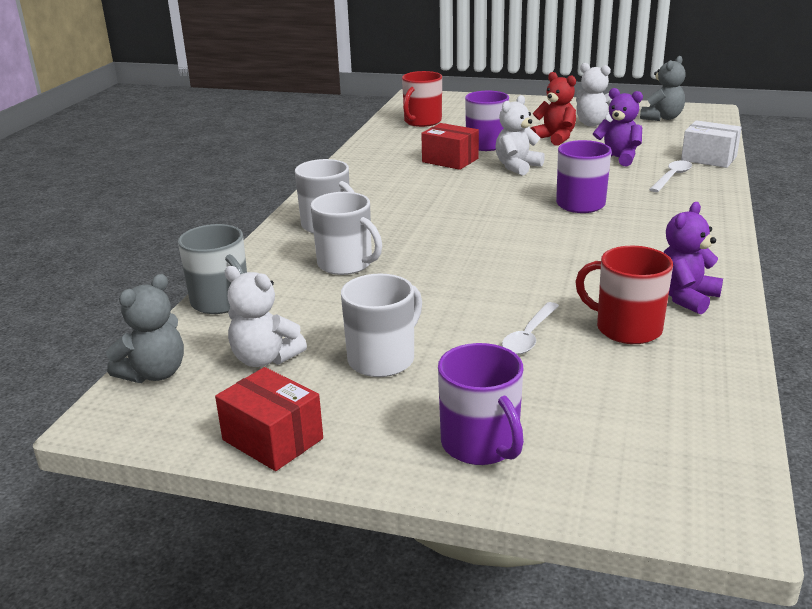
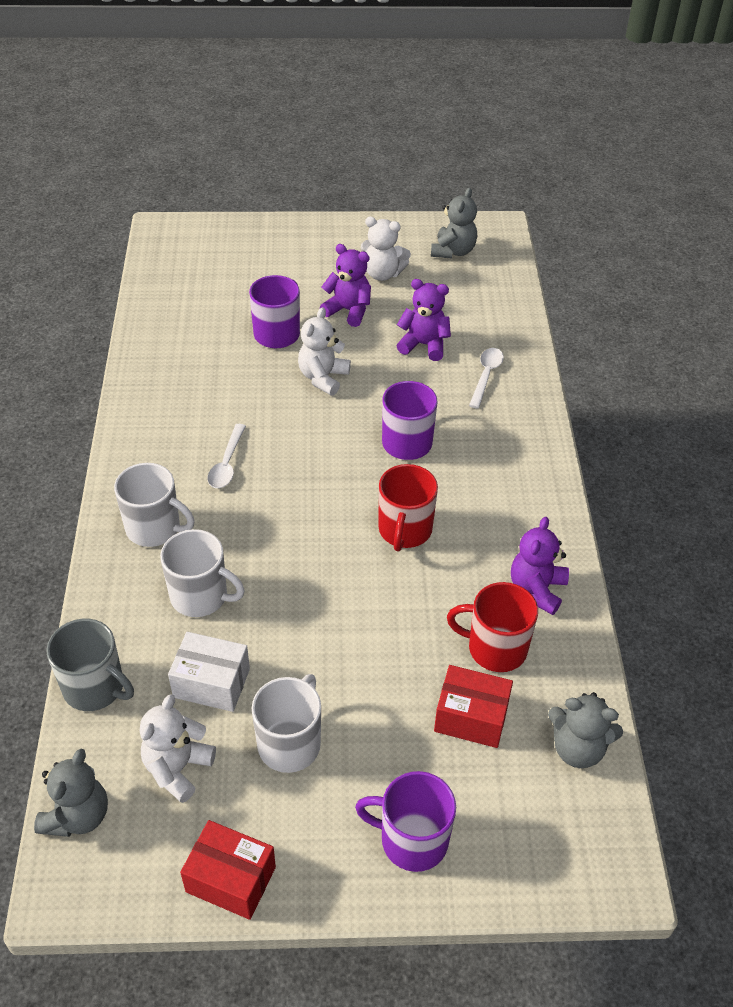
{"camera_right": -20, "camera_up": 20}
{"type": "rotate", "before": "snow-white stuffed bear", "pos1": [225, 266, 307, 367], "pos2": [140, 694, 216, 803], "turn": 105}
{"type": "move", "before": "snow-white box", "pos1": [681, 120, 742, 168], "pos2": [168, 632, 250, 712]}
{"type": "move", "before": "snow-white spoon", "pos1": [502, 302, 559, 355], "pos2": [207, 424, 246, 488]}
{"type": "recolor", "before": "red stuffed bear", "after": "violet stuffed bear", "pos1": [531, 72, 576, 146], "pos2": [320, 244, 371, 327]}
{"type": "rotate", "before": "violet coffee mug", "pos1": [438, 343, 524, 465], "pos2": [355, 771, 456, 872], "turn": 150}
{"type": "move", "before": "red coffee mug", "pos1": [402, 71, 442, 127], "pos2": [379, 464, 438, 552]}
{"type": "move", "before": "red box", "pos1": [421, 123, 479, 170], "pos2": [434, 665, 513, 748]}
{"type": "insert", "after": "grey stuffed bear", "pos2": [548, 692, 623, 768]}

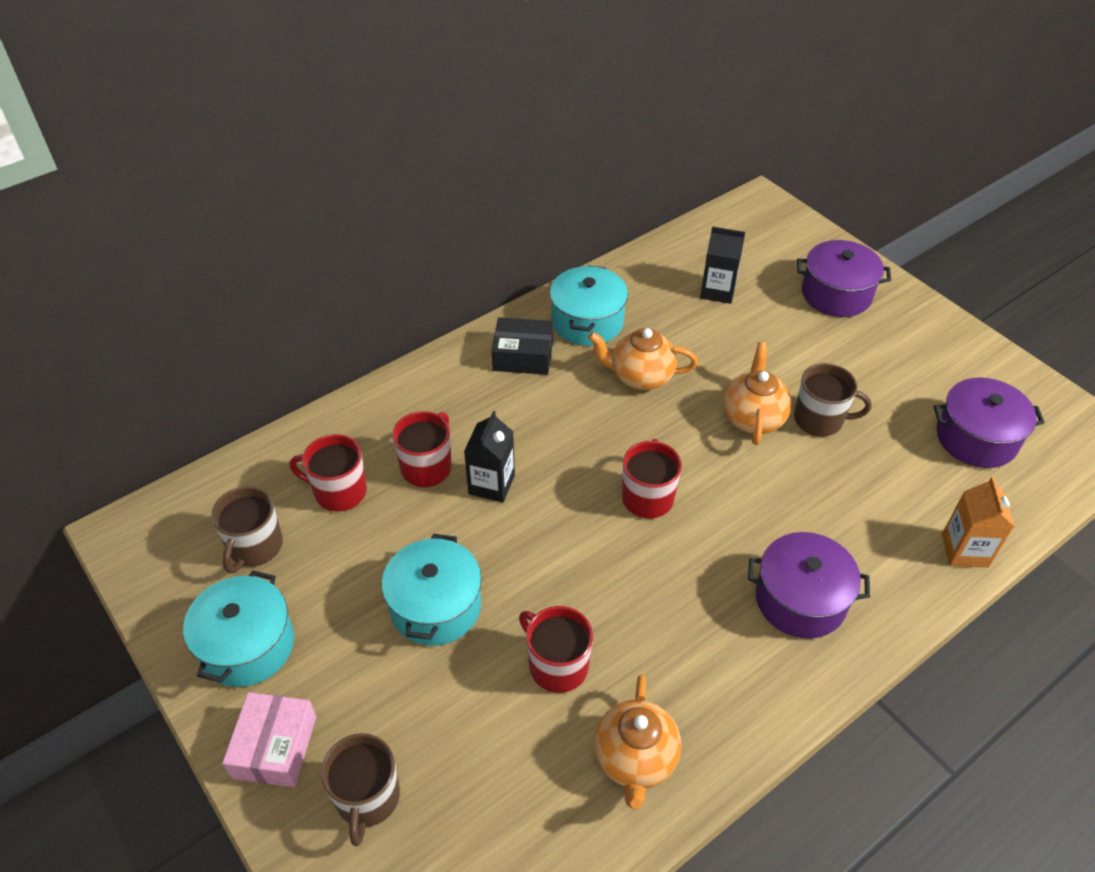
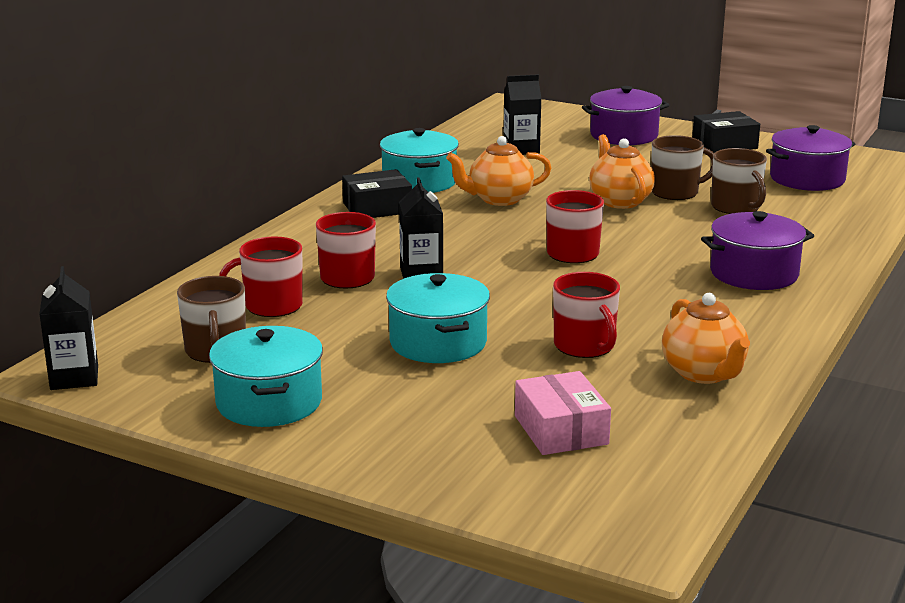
{"camera_right": -25, "camera_up": -25}
{"type": "insert", "after": "ebony juice carton", "pos2": [39, 266, 98, 390]}
{"type": "move", "before": "rosy box", "pos1": [222, 692, 316, 788], "pos2": [515, 371, 611, 455]}
{"type": "rotate", "before": "red coffee mug", "pos1": [519, 606, 593, 693], "pos2": [553, 272, 620, 358], "turn": -135}
{"type": "insert", "after": "ebony box", "pos2": [692, 111, 760, 153]}
{"type": "move", "before": "dark brown coffee mug", "pos1": [321, 733, 400, 846], "pos2": [711, 148, 767, 214]}
{"type": "delete", "before": "orange juice carton", "pos1": [942, 476, 1014, 568]}

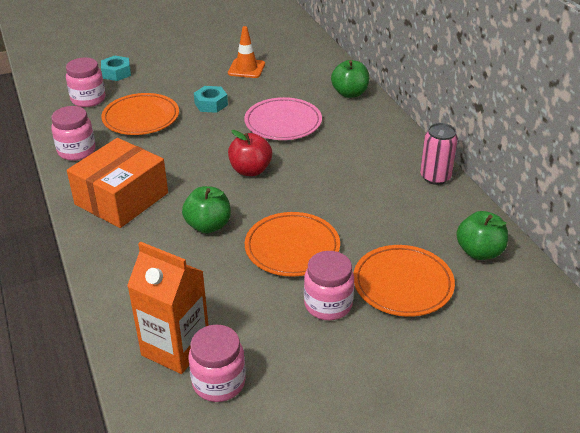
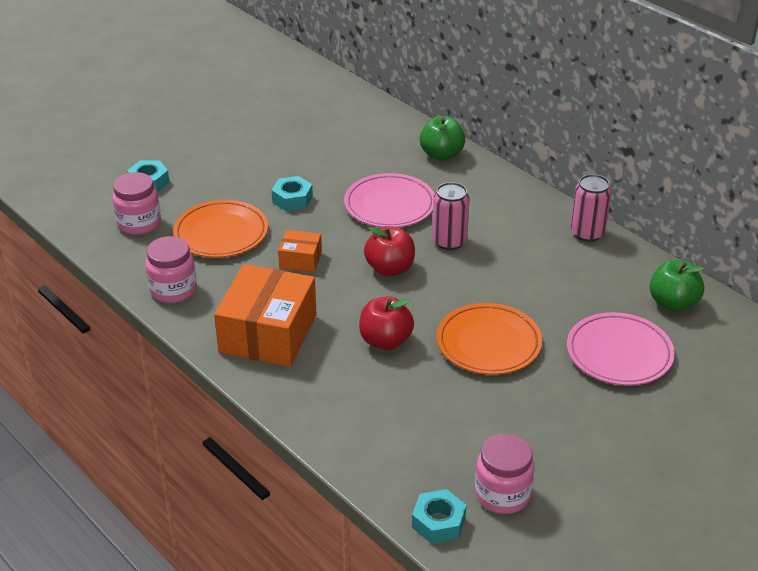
{"camera_right": -20, "camera_up": 0}
{"type": "insert", "after": "orange box", "pos2": [278, 230, 322, 272]}
{"type": "recolor", "before": "leaf-green apple", "after": "red apple", "pos1": [182, 186, 231, 233], "pos2": [359, 296, 414, 350]}
{"type": "insert", "after": "teal hex nut", "pos2": [412, 489, 466, 544]}
{"type": "insert", "after": "rosy tin", "pos2": [432, 182, 469, 250]}
{"type": "recolor", "before": "orange flat dish", "after": "rosy flat dish", "pos1": [353, 245, 455, 317], "pos2": [567, 312, 675, 386]}
{"type": "delete", "before": "orange juice carton", "pos1": [127, 241, 209, 374]}
{"type": "delete", "before": "orange road cone", "pos1": [228, 26, 265, 78]}
{"type": "delete", "before": "rosy jar", "pos1": [304, 251, 354, 320]}

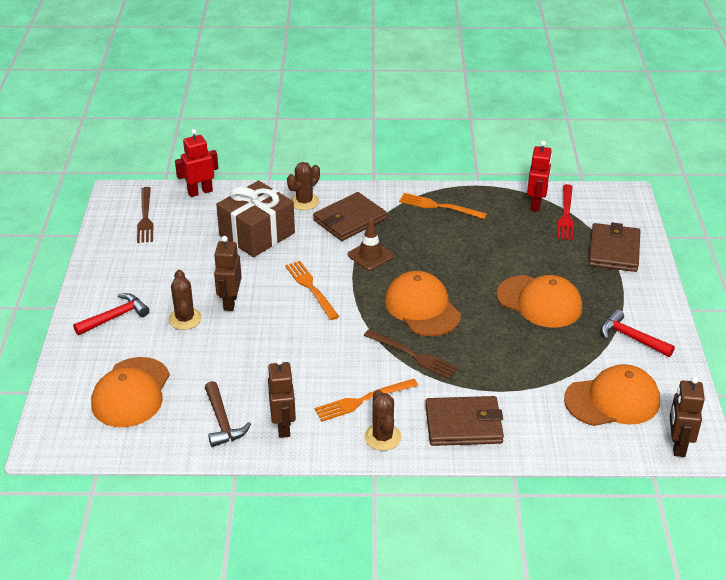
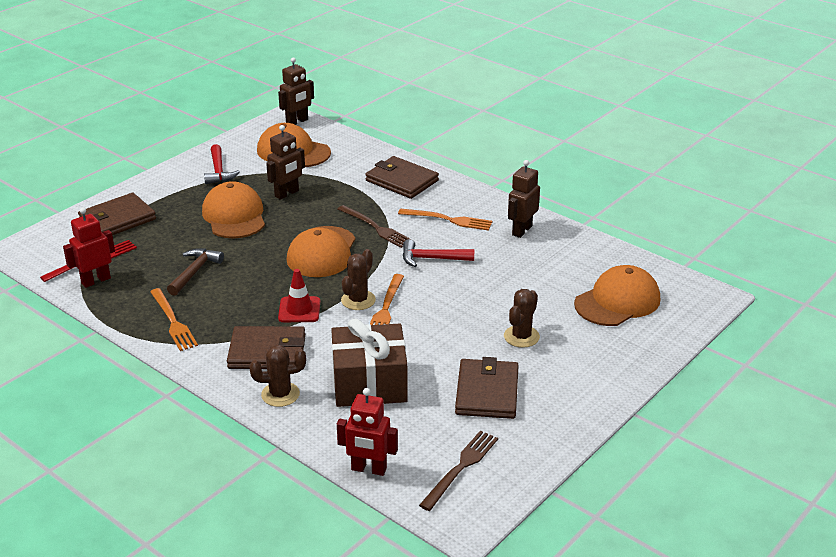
{"camera_right": -140, "camera_up": -5}
{"type": "move", "before": "dark brown carpenter's hammer", "pos1": [205, 381, 251, 447], "pos2": [167, 248, 224, 296]}
{"type": "move", "before": "dark brown robot", "pos1": [214, 236, 242, 311], "pos2": [266, 125, 305, 200]}
{"type": "recolor", "before": "dark brown road cone", "after": "red road cone", "pos1": [348, 220, 394, 271], "pos2": [278, 269, 320, 322]}
{"type": "rotate", "before": "dark brown fork", "pos1": [363, 330, 458, 379], "pos2": [338, 205, 412, 248], "turn": 150}
{"type": "move", "before": "dark brown saguaro cactus", "pos1": [364, 390, 401, 451], "pos2": [341, 249, 376, 310]}
{"type": "move", "before": "red carpenter's hammer", "pos1": [73, 293, 149, 335], "pos2": [403, 239, 475, 267]}
{"type": "insert", "after": "dark brown card wallet", "pos2": [455, 357, 519, 419]}

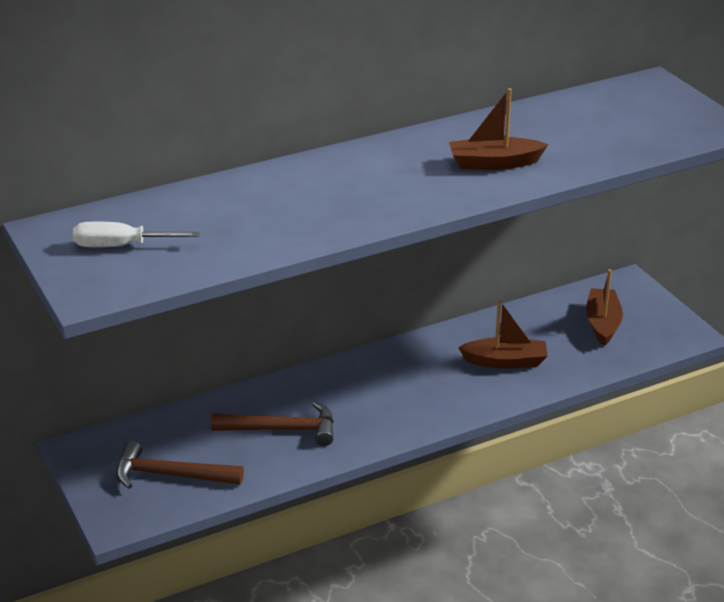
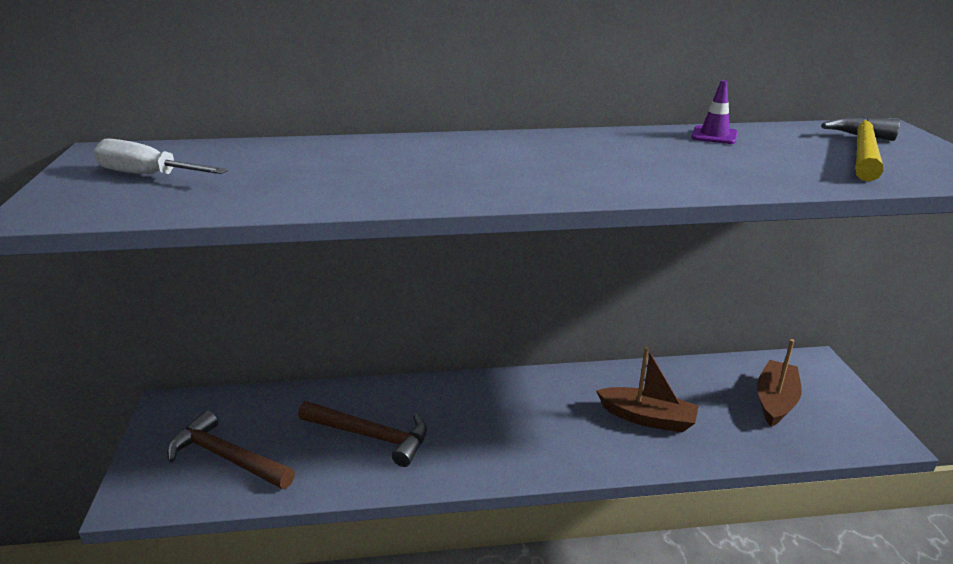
{"camera_right": 20, "camera_up": -5}
{"type": "insert", "after": "violet road cone", "pos2": [691, 80, 738, 144]}
{"type": "insert", "after": "golden carpenter's hammer", "pos2": [821, 116, 900, 181]}
{"type": "delete", "before": "dark brown sailboat", "pos1": [449, 88, 548, 170]}

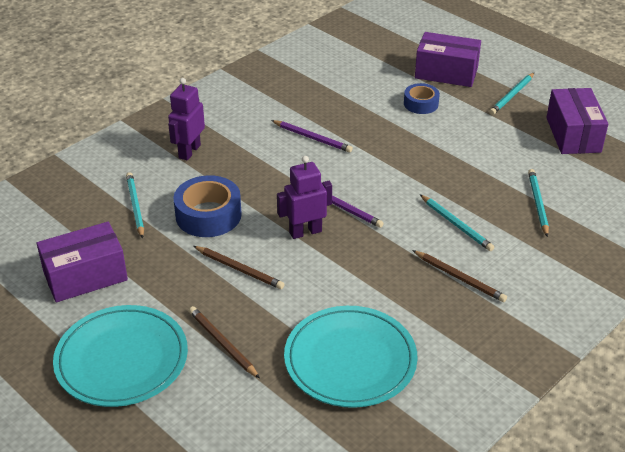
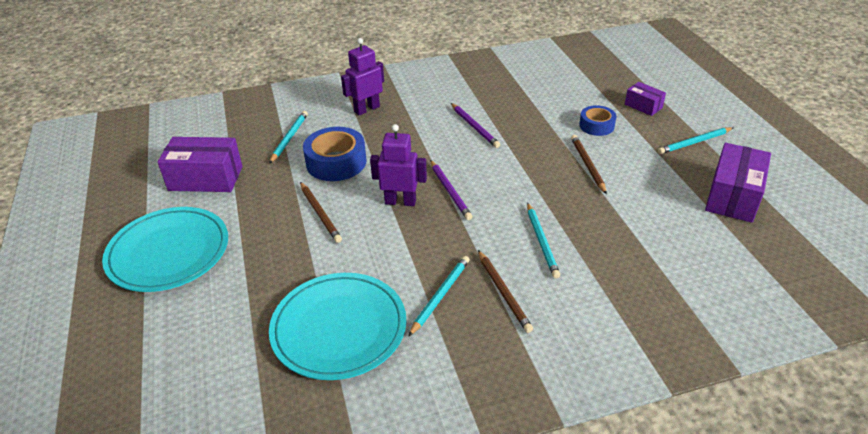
{"camera_right": 30, "camera_up": 0}
{"type": "move", "before": "teal wooden pencil", "pos1": [528, 169, 549, 237], "pos2": [408, 256, 470, 337]}
{"type": "move", "before": "dark brown wooden pencil", "pos1": [189, 306, 260, 379], "pos2": [571, 135, 607, 194]}
{"type": "resize", "before": "violet box", "pos1": [415, 32, 481, 87], "pos2": [625, 82, 666, 116], "scale": 0.55}

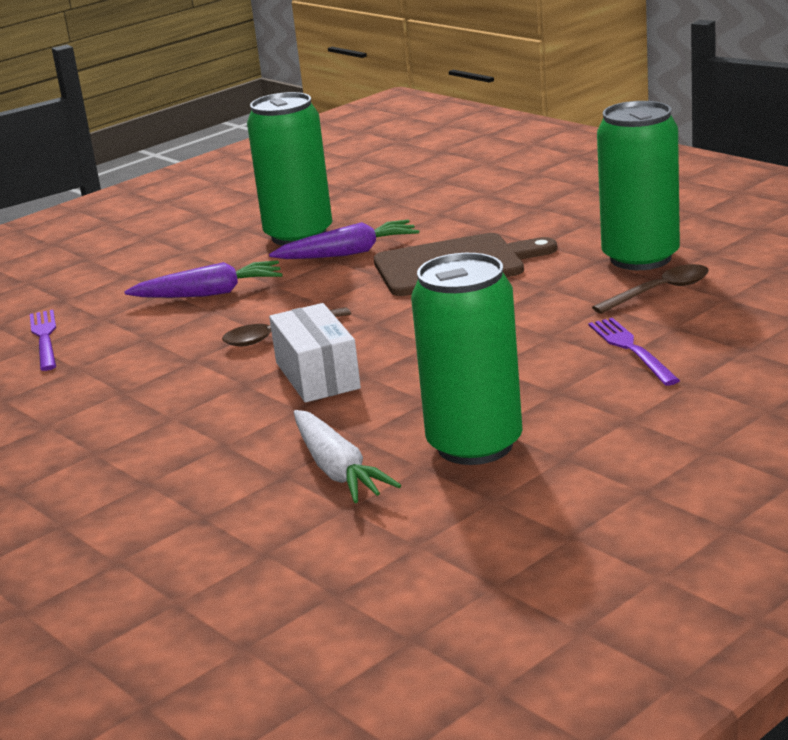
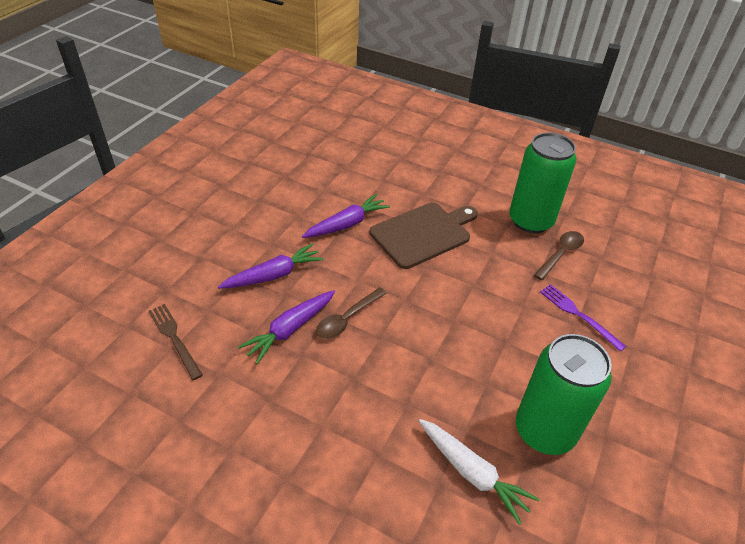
{"camera_right": -25, "camera_up": 20}
{"type": "recolor", "before": "violet fork", "after": "dark brown fork", "pos1": [30, 310, 56, 371], "pos2": [149, 304, 203, 380]}
{"type": "insert", "after": "violet carrot", "pos2": [238, 290, 335, 364]}
{"type": "delete", "before": "leaf-green tin", "pos1": [247, 92, 332, 246]}
{"type": "delete", "before": "snow-white box", "pos1": [269, 303, 361, 403]}

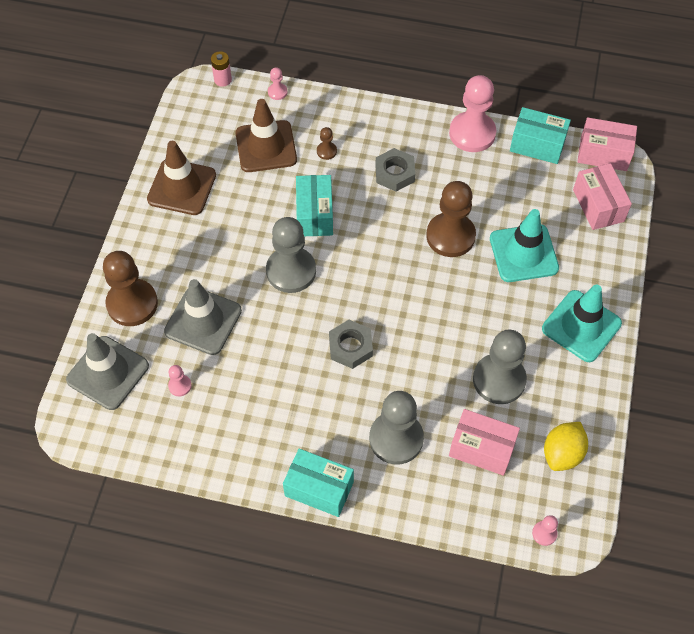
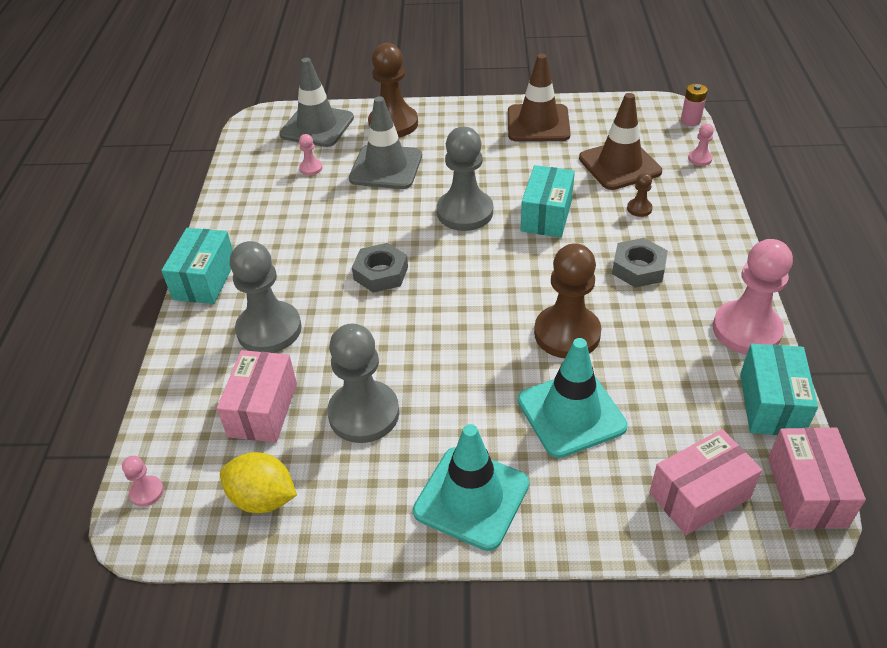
{"camera_right": 80, "camera_up": -15}
{"type": "rotate", "before": "teal box", "pos1": [296, 175, 333, 236], "pos2": [521, 165, 575, 238], "turn": -60}

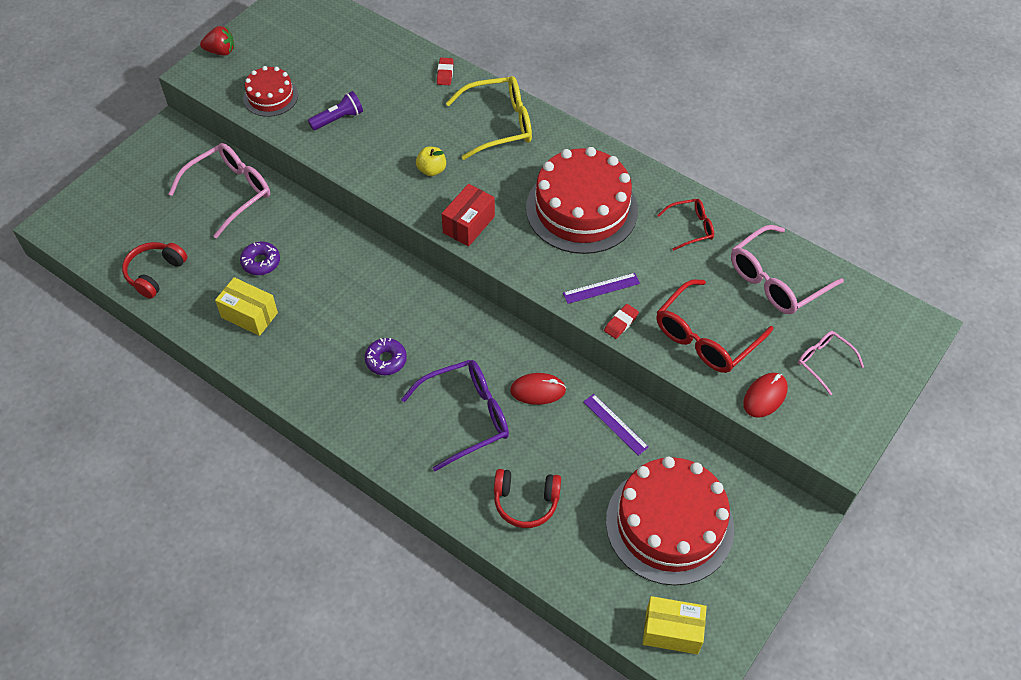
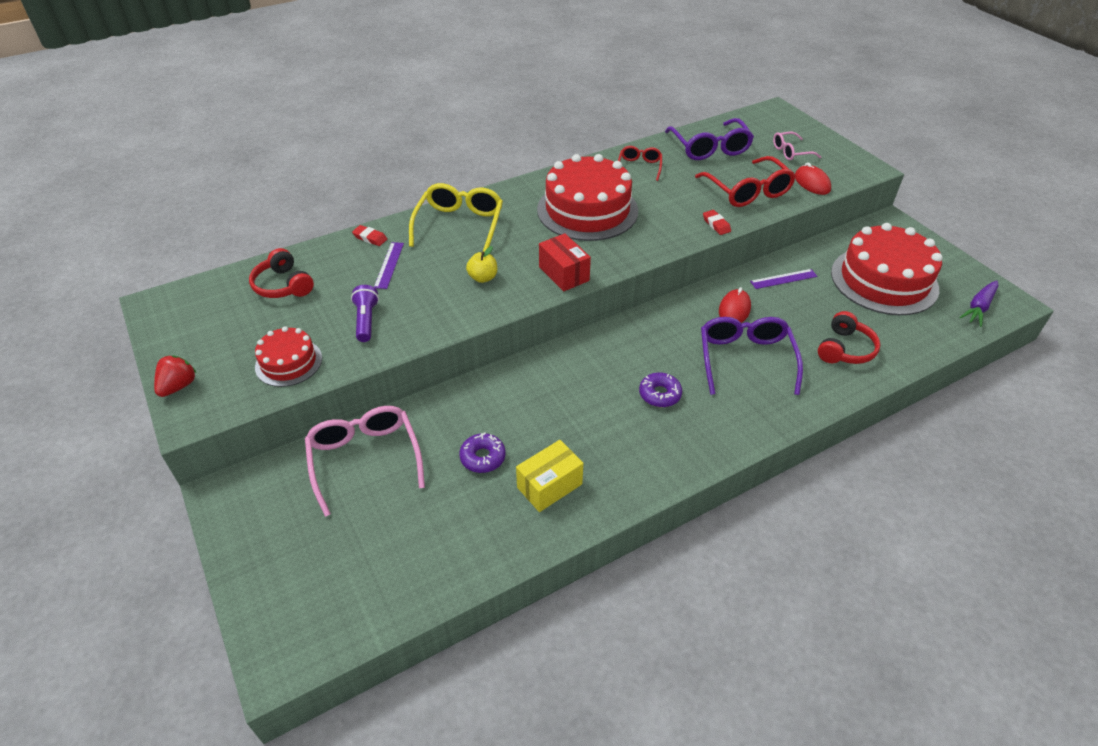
{"camera_right": -65, "camera_up": -10}
{"type": "move", "before": "red headphones", "pos1": [122, 242, 187, 299], "pos2": [249, 248, 314, 298]}
{"type": "move", "before": "violet ruler", "pos1": [563, 273, 640, 304], "pos2": [374, 242, 404, 289]}
{"type": "recolor", "before": "rosy glasses", "after": "violet glasses", "pos1": [731, 225, 844, 314], "pos2": [665, 118, 754, 160]}
{"type": "replace", "before": "golden box", "after": "violet carrot", "pos1": [643, 596, 707, 654], "pos2": [959, 281, 998, 327]}

